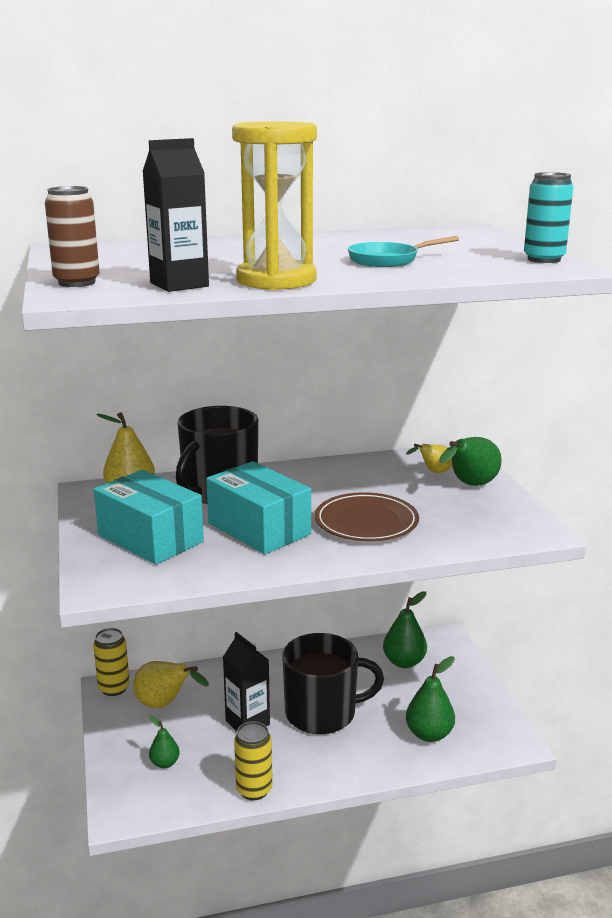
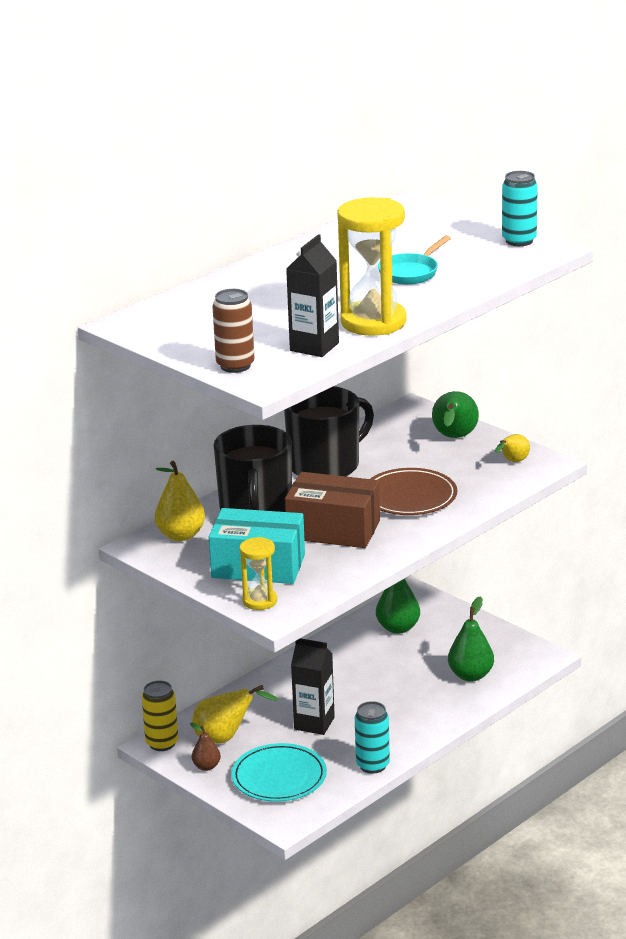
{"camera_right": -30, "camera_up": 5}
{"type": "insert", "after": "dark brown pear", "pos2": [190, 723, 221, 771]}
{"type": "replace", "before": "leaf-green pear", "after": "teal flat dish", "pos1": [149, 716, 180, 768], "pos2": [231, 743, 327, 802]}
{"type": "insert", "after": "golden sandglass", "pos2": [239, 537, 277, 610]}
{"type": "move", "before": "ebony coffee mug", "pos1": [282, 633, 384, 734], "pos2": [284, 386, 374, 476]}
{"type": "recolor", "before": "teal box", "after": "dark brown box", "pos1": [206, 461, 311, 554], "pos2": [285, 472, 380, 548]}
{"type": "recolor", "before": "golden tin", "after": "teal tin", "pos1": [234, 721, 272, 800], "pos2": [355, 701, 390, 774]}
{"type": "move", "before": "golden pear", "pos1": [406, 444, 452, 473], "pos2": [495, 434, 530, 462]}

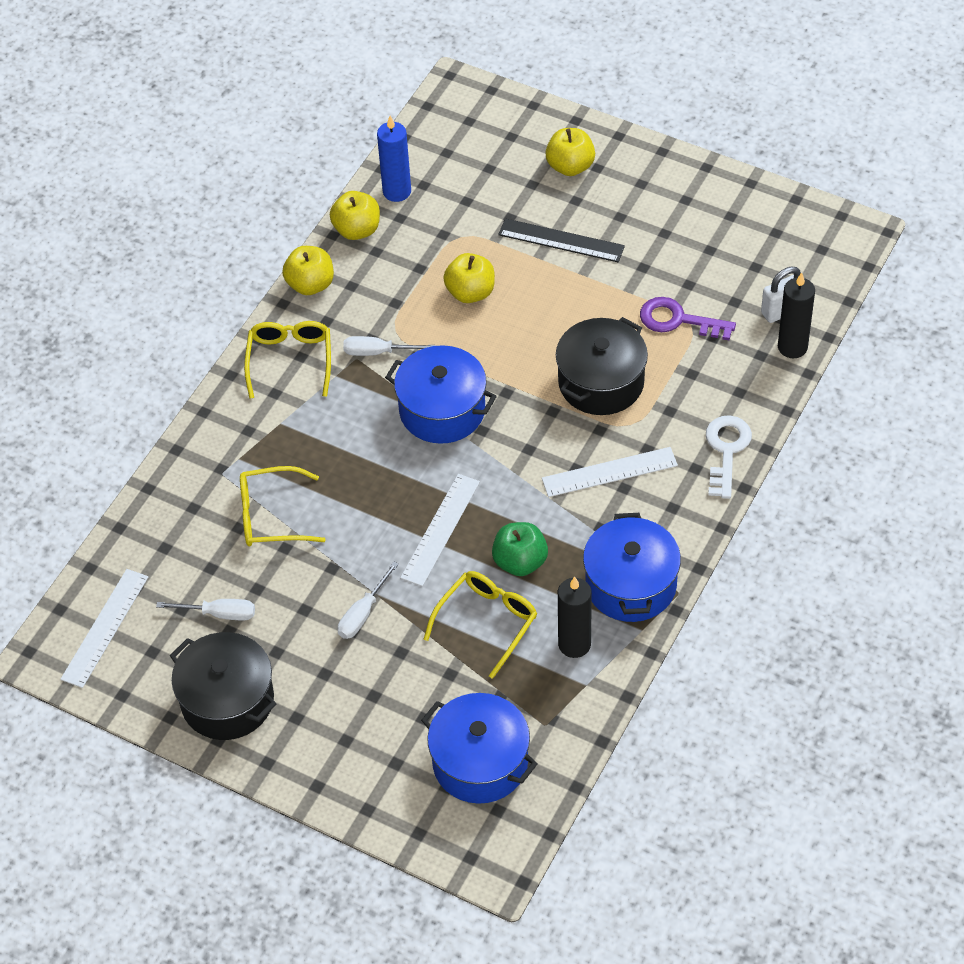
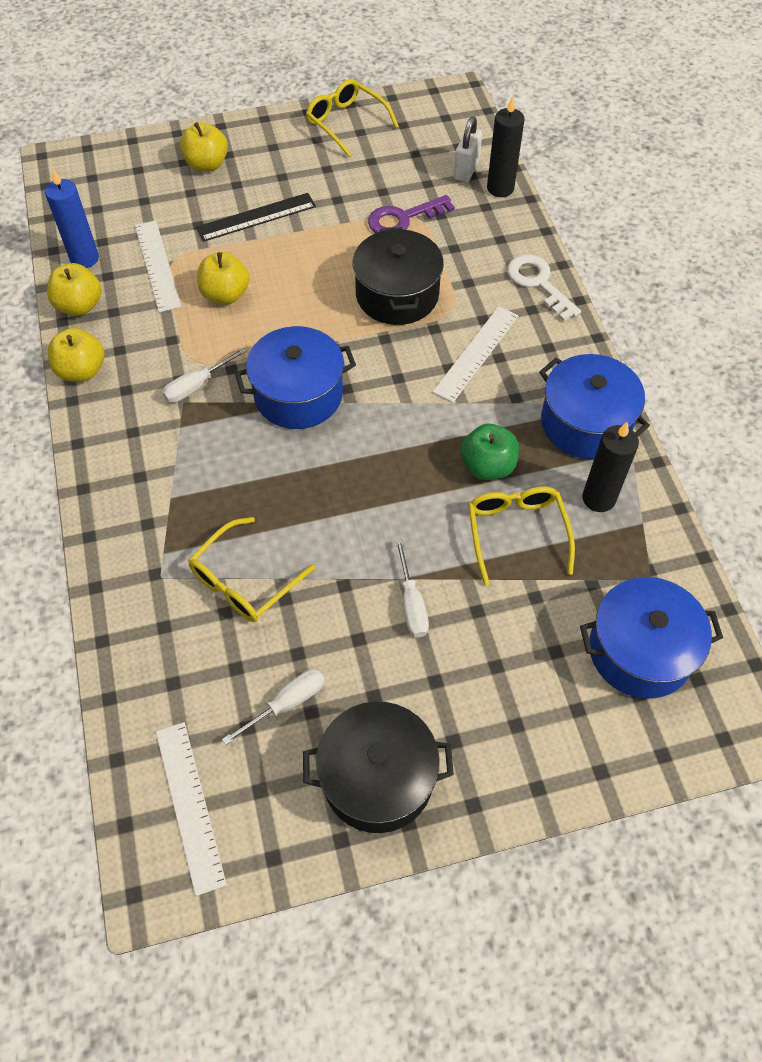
{"camera_right": -45, "camera_up": 5}
{"type": "move", "before": "snow-white ruler", "pos1": [400, 474, 480, 586], "pos2": [135, 220, 182, 312]}
{"type": "move", "before": "golden glasses", "pos1": [244, 321, 331, 399], "pos2": [306, 79, 399, 157]}

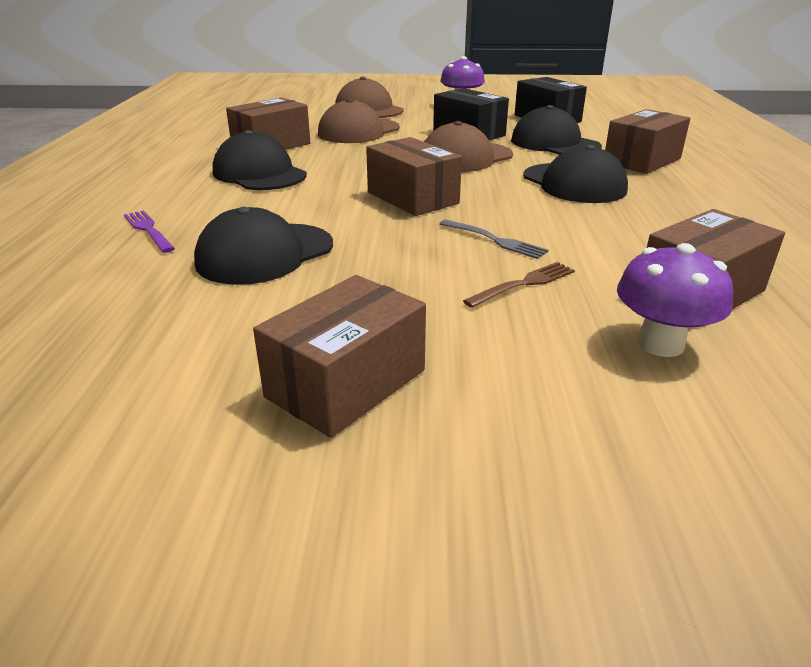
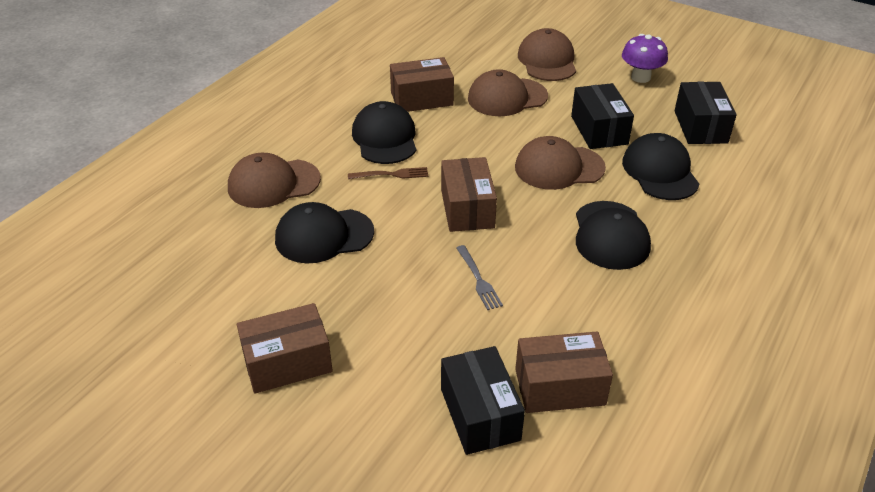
{"camera_right": 30, "camera_up": 10}
{"type": "replace", "before": "violet fork", "after": "dark brown baseball cap", "pos1": [124, 210, 175, 253], "pos2": [228, 153, 321, 208]}
{"type": "move", "before": "dark brown fork", "pos1": [463, 262, 575, 308], "pos2": [348, 167, 428, 179]}
{"type": "replace", "before": "violet toadstool", "after": "ebony box", "pos1": [617, 243, 733, 357], "pos2": [441, 346, 525, 455]}
{"type": "delete", "before": "dark brown box", "pos1": [605, 109, 690, 174]}

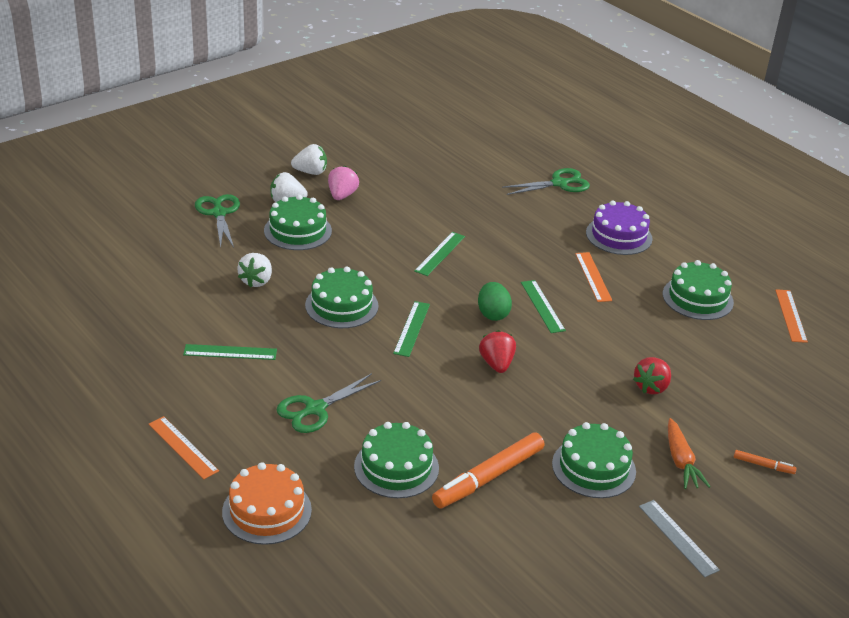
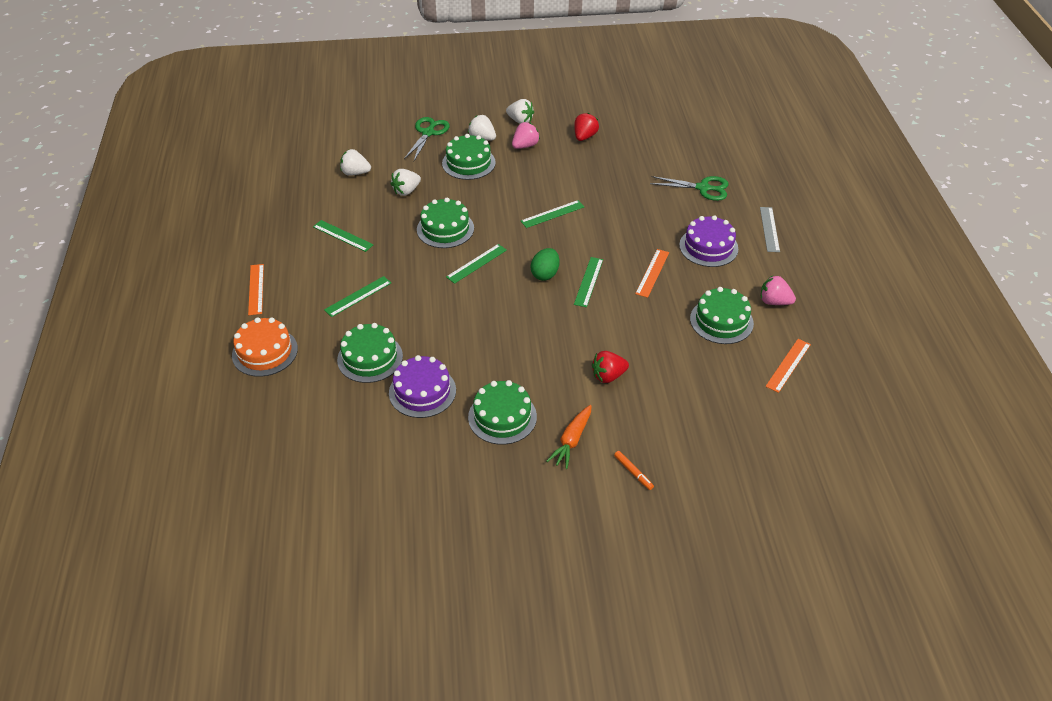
{"camera_right": 35, "camera_up": 10}
{"type": "replace", "before": "leaf-green scissors", "after": "leaf-green ruler", "pos1": [276, 373, 381, 433], "pos2": [324, 276, 391, 317]}
{"type": "insert", "after": "snow-white strawberry", "pos2": [340, 149, 371, 176]}
{"type": "replace", "before": "orange felt pen", "after": "violet layer cake", "pos1": [432, 433, 545, 508], "pos2": [389, 355, 456, 418]}
{"type": "move", "before": "red strawberry", "pos1": [479, 330, 516, 373], "pos2": [574, 113, 599, 141]}
{"type": "move", "before": "grey ruler", "pos1": [639, 500, 720, 577], "pos2": [760, 207, 780, 252]}
{"type": "insert", "after": "rosy strawberry", "pos2": [761, 276, 796, 305]}

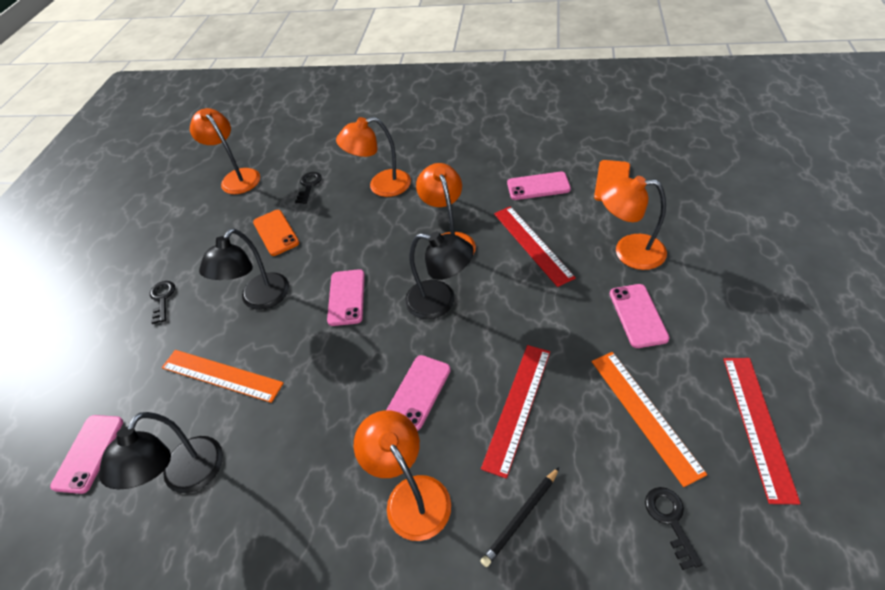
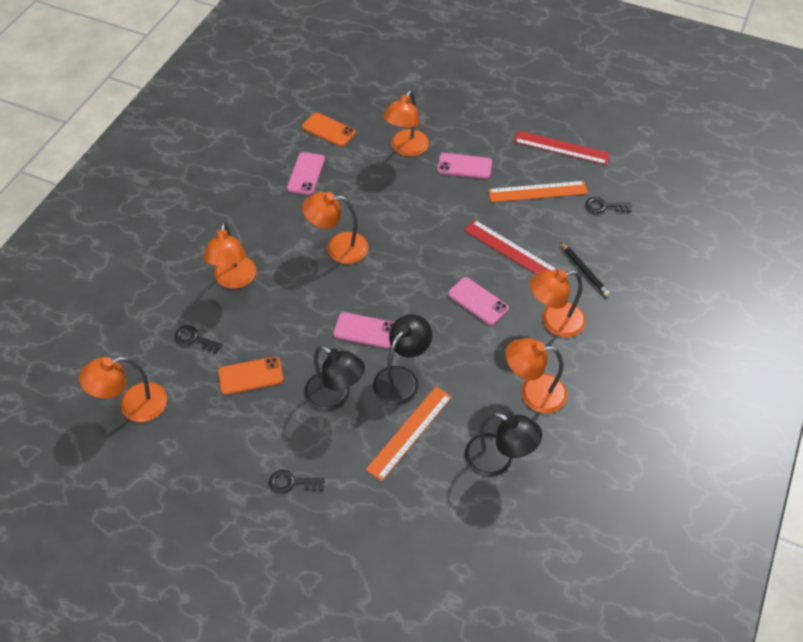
{"camera_right": -80, "camera_up": 5}
{"type": "move", "before": "ebony desk lamp", "pos1": [405, 232, 474, 319], "pos2": [373, 314, 432, 405]}
{"type": "insert", "after": "orange desk lamp", "pos2": [505, 338, 567, 413]}
{"type": "delete", "before": "rosy smartphone", "pos1": [50, 415, 123, 494]}
{"type": "delete", "before": "red ruler", "pos1": [494, 206, 576, 287]}

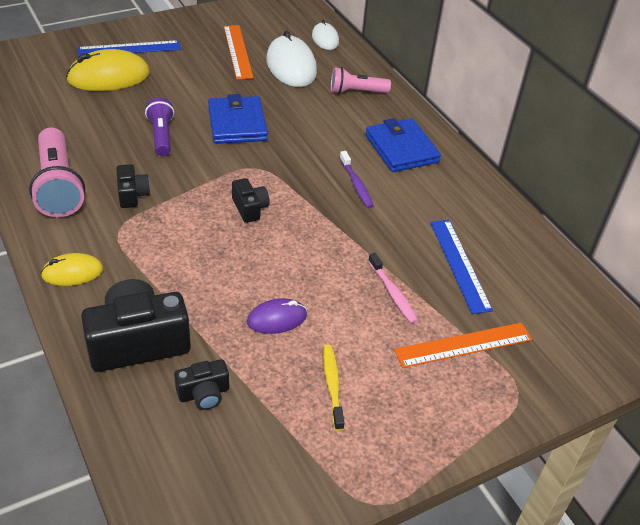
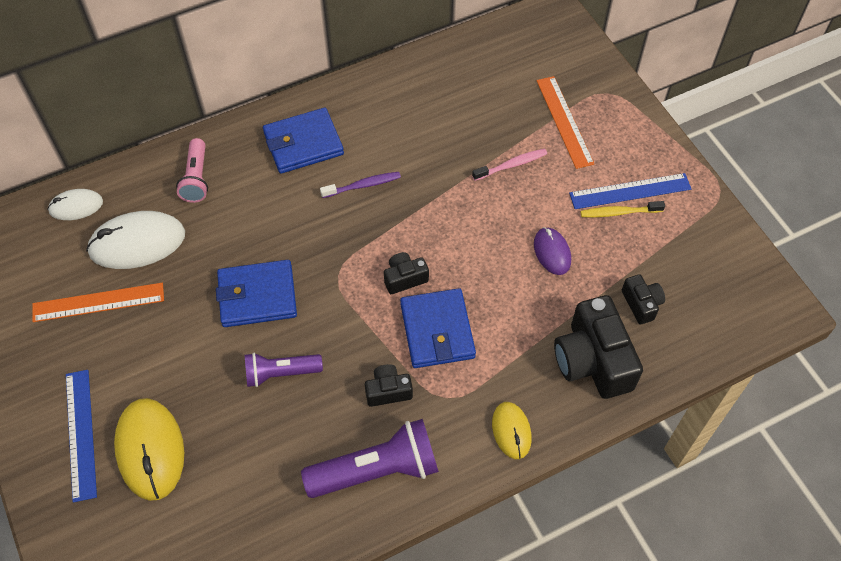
{"camera_right": -85, "camera_up": 15}
{"type": "recolor", "before": "rosy torch", "after": "violet torch", "pos1": [29, 128, 85, 217], "pos2": [301, 419, 439, 498]}
{"type": "insert", "after": "blue card wallet", "pos2": [400, 288, 476, 368]}
{"type": "move", "before": "blue ruler", "pos1": [430, 220, 493, 314], "pos2": [569, 173, 691, 209]}

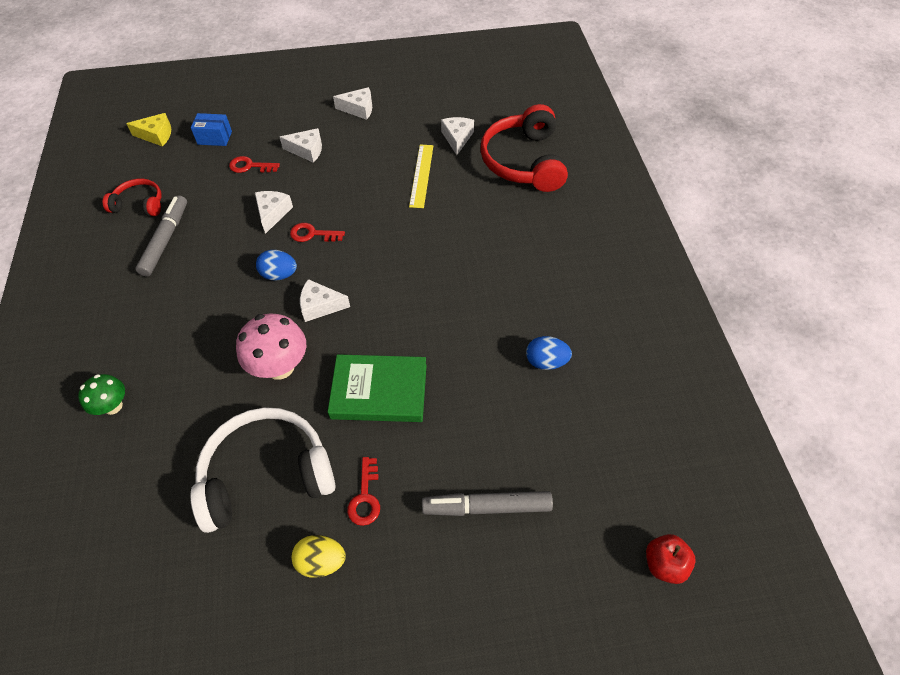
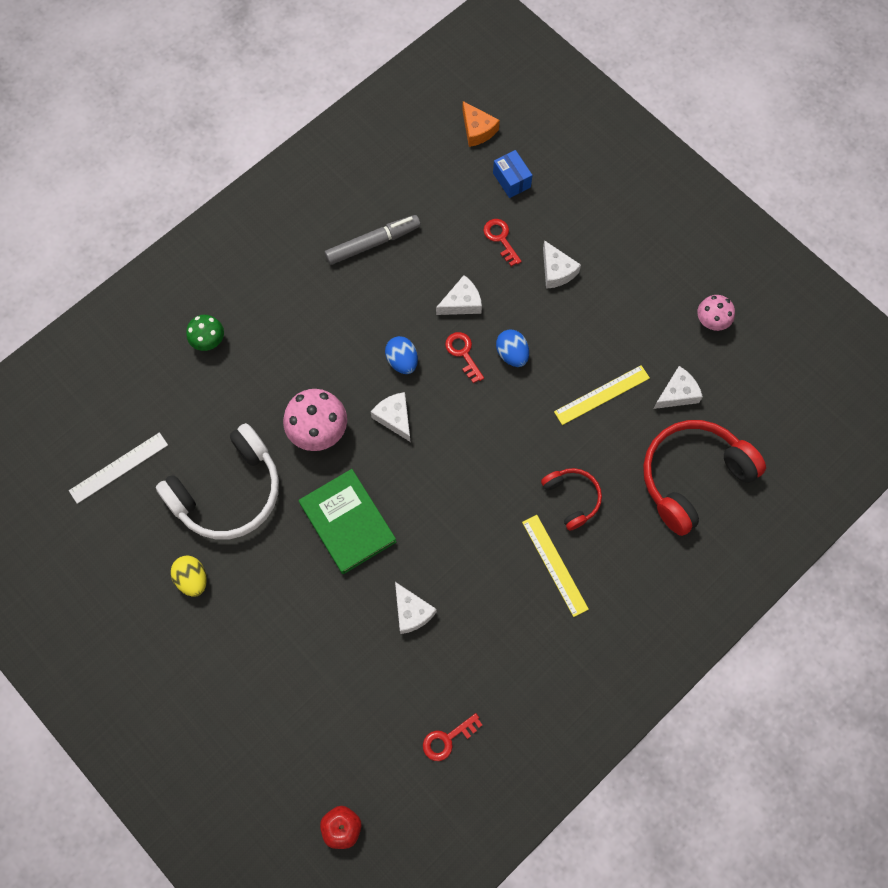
{"camera_right": 55, "camera_up": 15}
{"type": "insert", "after": "snow-white ruler", "pos2": [69, 432, 168, 504]}
{"type": "rotate", "before": "snow-white headphones", "pos1": [190, 407, 335, 533], "pos2": [156, 423, 279, 540], "turn": 105}
{"type": "move", "before": "snow-white piece of cheese", "pos1": [333, 87, 372, 120], "pos2": [395, 582, 437, 634]}
{"type": "move", "before": "red door key", "pos1": [347, 457, 380, 526], "pos2": [423, 713, 482, 761]}
{"type": "recolor", "before": "golden piece of cheese", "after": "orange piece of cheese", "pos1": [126, 113, 171, 147], "pos2": [462, 101, 500, 147]}
{"type": "move", "before": "blue egg shape", "pos1": [526, 336, 572, 370], "pos2": [496, 329, 529, 367]}
{"type": "insert", "after": "golden ruler", "pos2": [522, 515, 589, 617]}
{"type": "move", "before": "red headphones", "pos1": [103, 179, 162, 216], "pos2": [541, 468, 602, 531]}
{"type": "insert", "after": "rosy toadstool", "pos2": [697, 295, 735, 331]}
{"type": "delete", "before": "grey felt pen", "pos1": [422, 491, 553, 516]}

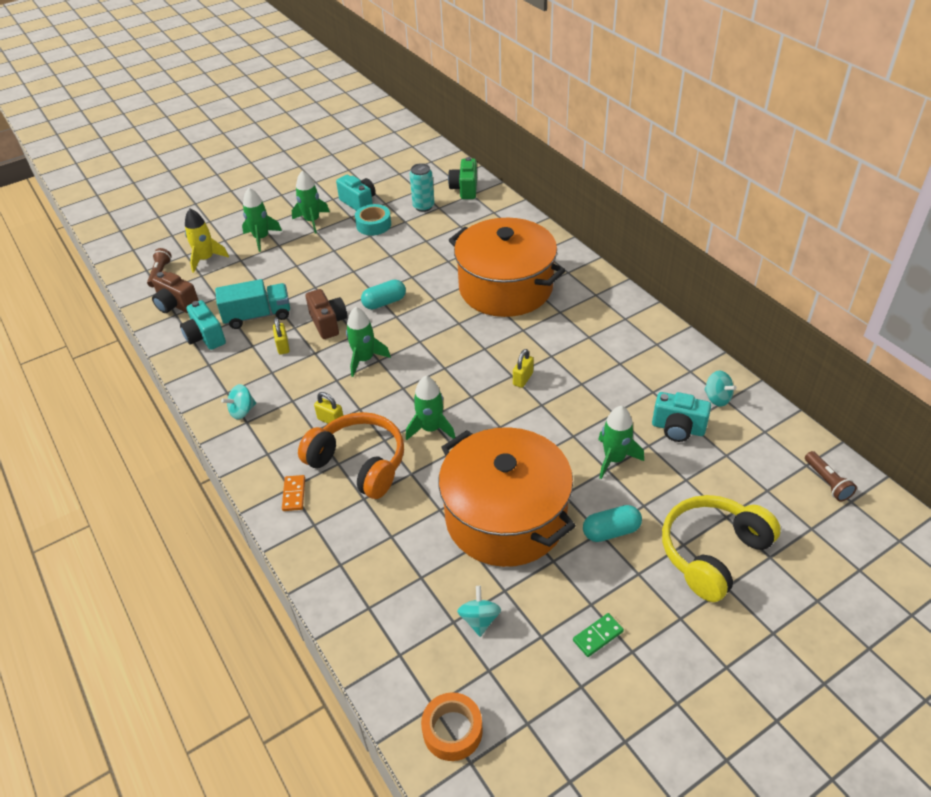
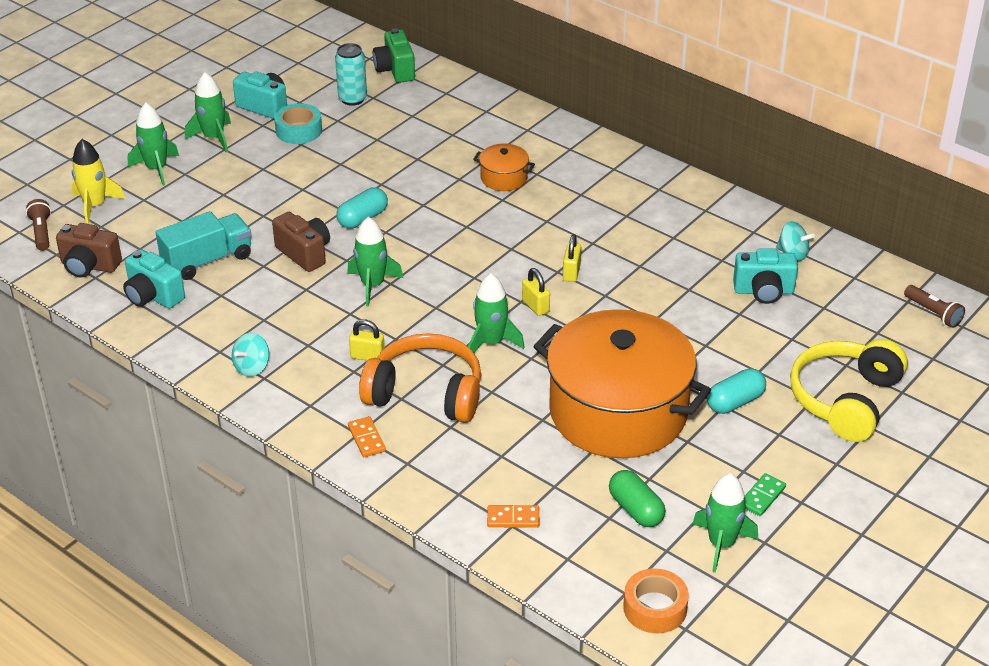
{"camera_right": -20, "camera_up": -5}
{"type": "resize", "before": "orange stockpot", "pos1": [449, 218, 566, 317], "pos2": [473, 144, 535, 191], "scale": 0.4}
{"type": "insert", "after": "orange domino piece", "pos2": [487, 505, 539, 528]}
{"type": "move", "before": "golden padlock", "pos1": [273, 317, 290, 355], "pos2": [522, 268, 550, 316]}
{"type": "replace", "before": "teal whirligig", "after": "leaf-green pill shape", "pos1": [457, 586, 501, 637], "pos2": [609, 470, 666, 527]}
{"type": "move", "before": "leaf-green spaceship", "pos1": [598, 406, 644, 479], "pos2": [692, 473, 758, 573]}

